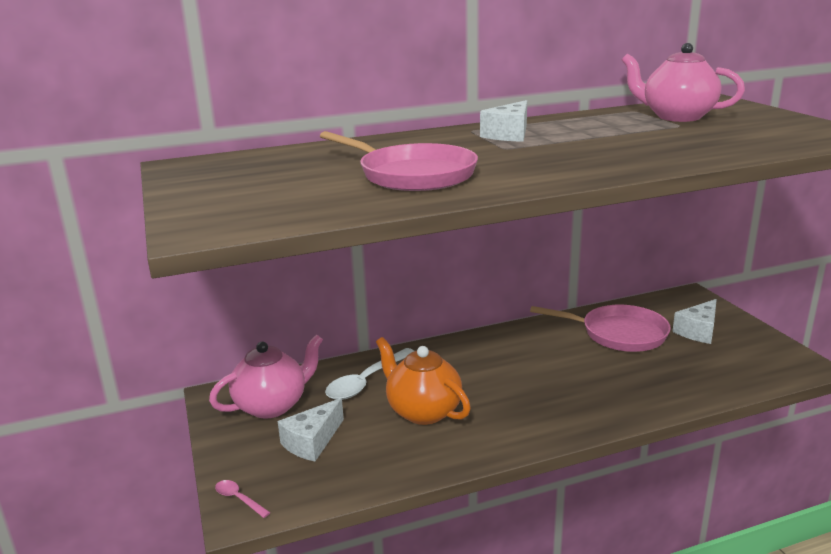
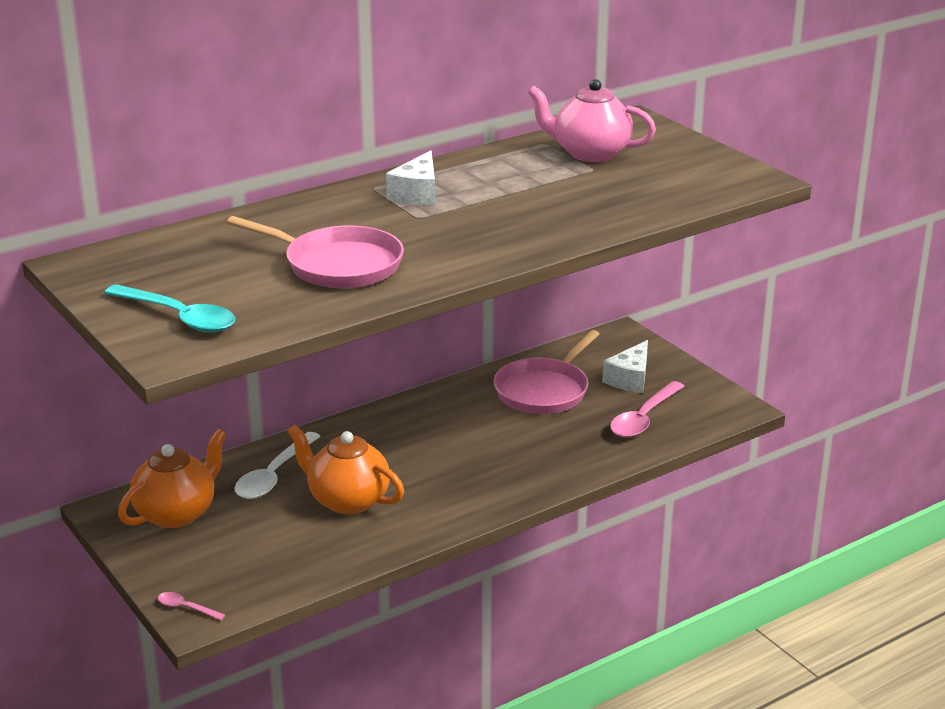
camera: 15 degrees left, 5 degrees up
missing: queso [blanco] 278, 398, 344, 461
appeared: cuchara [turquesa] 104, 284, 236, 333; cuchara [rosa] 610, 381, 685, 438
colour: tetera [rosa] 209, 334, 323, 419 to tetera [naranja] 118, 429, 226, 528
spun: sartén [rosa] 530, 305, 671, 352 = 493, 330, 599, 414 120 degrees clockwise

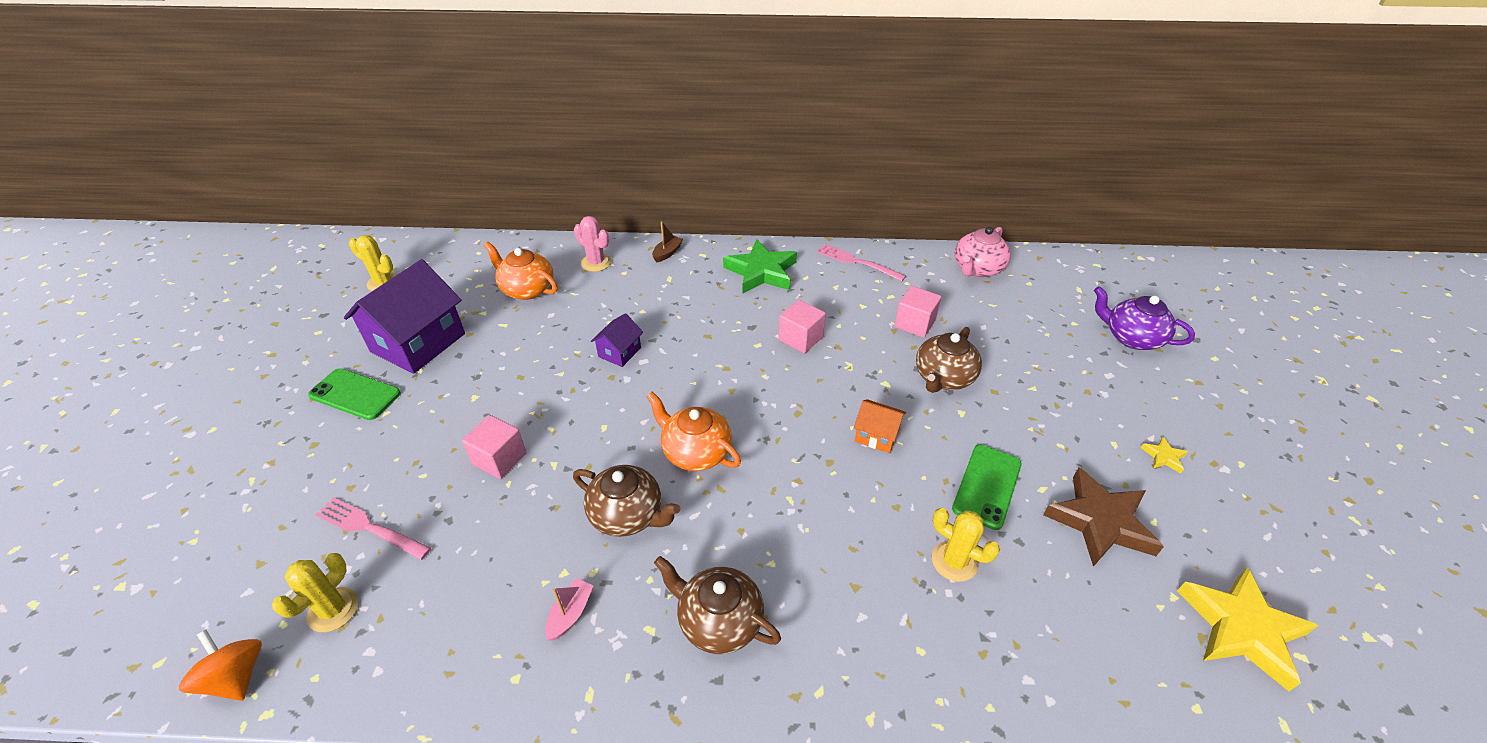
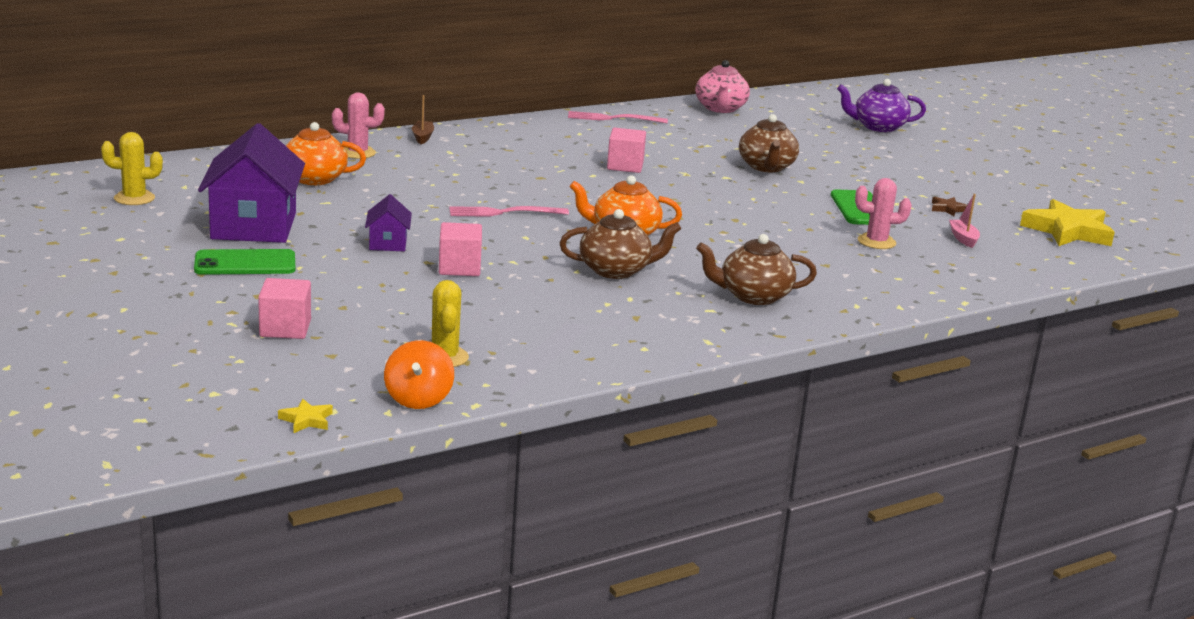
camera: 35 degrees left, 20 degrees down
missing: estrella [verde] 723, 240, 797, 293; casa [naranja] 854, 399, 906, 453
relocated: tenedor [rosa] 315, 497, 431, 560 to 449, 206, 569, 217; barco [rosa] 545, 578, 594, 640 to 949, 194, 980, 248; casa [morado] 591, 313, 643, 367 to 365, 194, 412, 251; cubo [rosa] 894, 286, 941, 338 to 258, 278, 311, 339; estrella [amarillo] 1141, 437, 1188, 473 to 278, 399, 333, 433
colour: cactus [amarillo] 932, 508, 1000, 582 to cactus [rosa] 855, 178, 912, 249
spun: peonza [naranja] 179, 630, 262, 701 = 384, 340, 454, 409 105 degrees counterclockwise
size: estrella [marrón] 1043, 467, 1164, 567 = 932, 197, 967, 216 x0.43

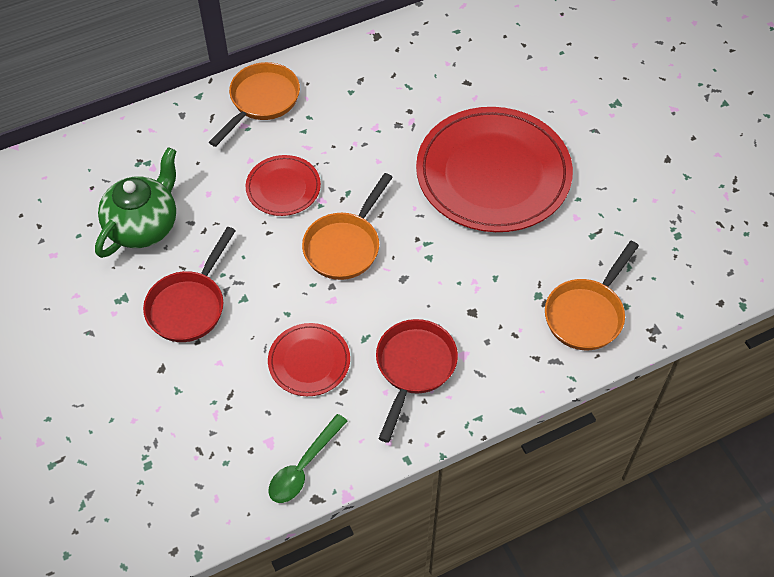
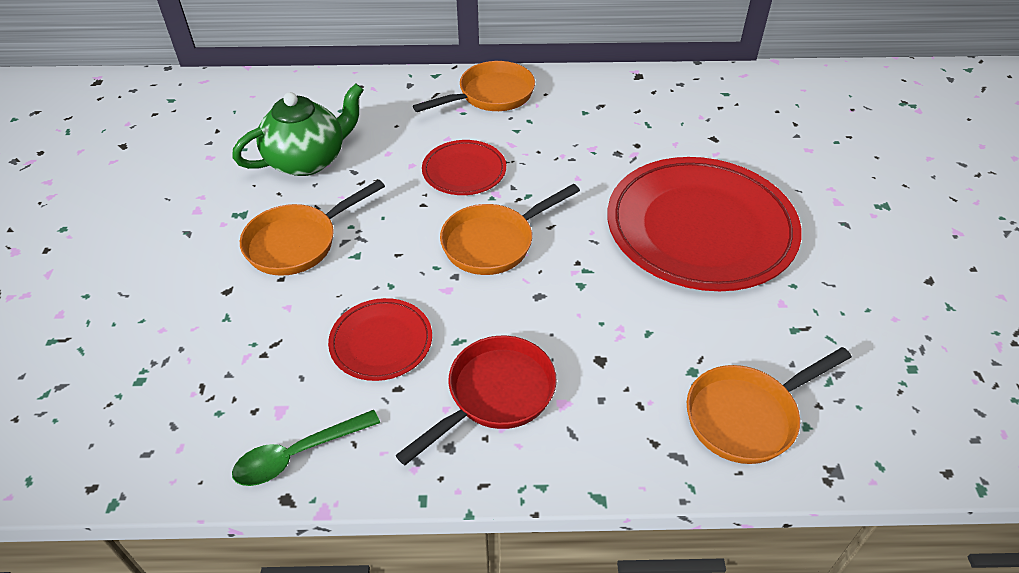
camera: 25 degrees right, 10 degrees down
colour: sartén [rojo] 143, 227, 236, 342 to sartén [naranja] 240, 180, 385, 276

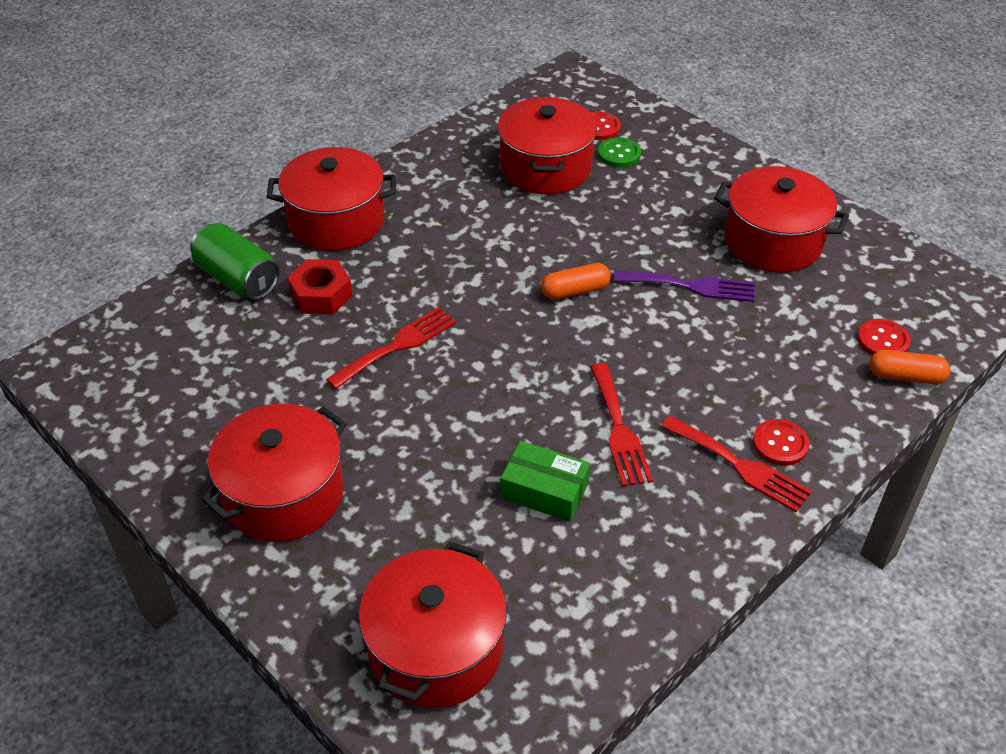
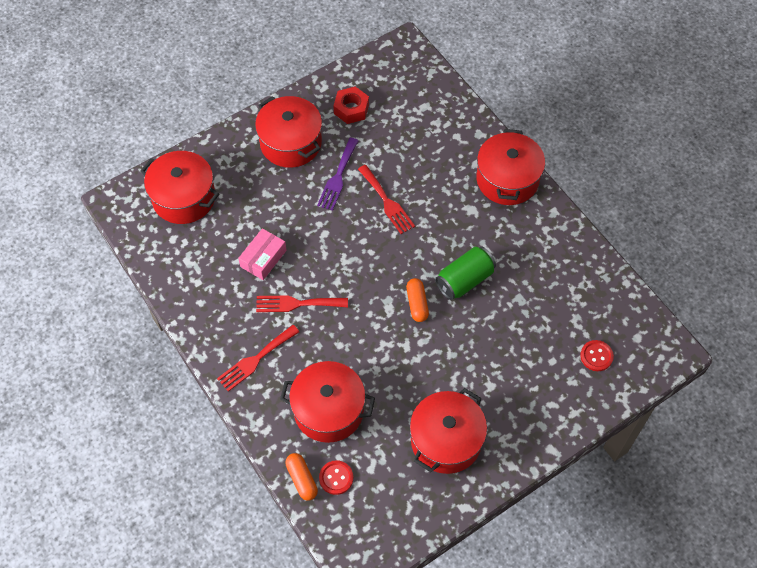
camera: 100 degrees right, 15 degrees up
missing: botón [verde] 598, 137, 641, 167; botón [rojo] 753, 419, 809, 466
relocated: lata [verde] 190, 223, 280, 300 to 435, 247, 496, 300; tuerca [rojo] 287, 259, 352, 314 to 333, 87, 369, 124; olla [rojo] 497, 97, 597, 194 to 280, 361, 375, 443; tenedor [morado] 614, 271, 755, 302 to 317, 138, 359, 211
colour: caja [verde] 500, 441, 590, 522 to caja [rosa] 238, 228, 287, 280
spun: cápsula [naranja] 869, 350, 951, 384 = 285, 453, 318, 501 45 degrees counterclockwise

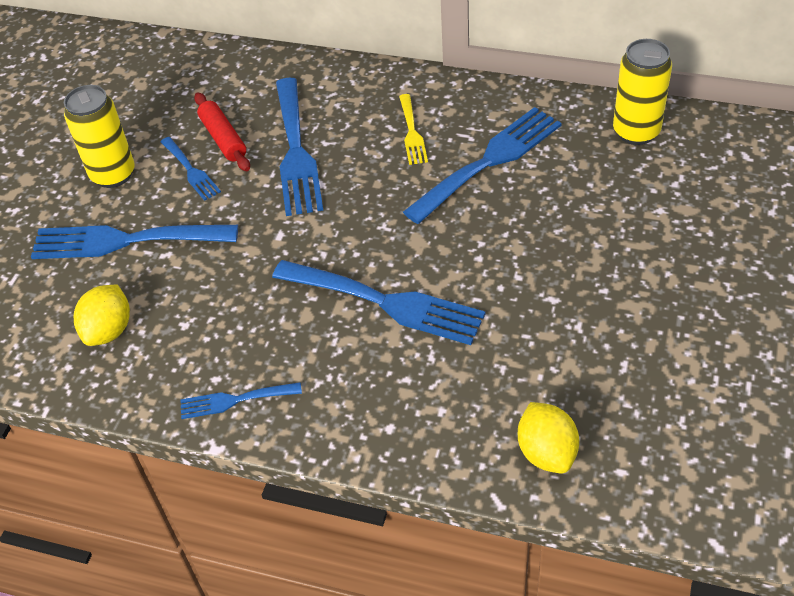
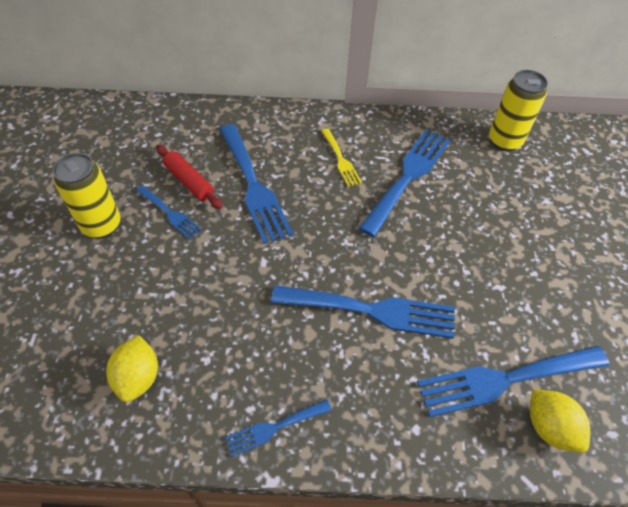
camera: 20 degrees left, 5 degrees up
relocated: tenedor [azul] 31, 225, 238, 259 to 417, 346, 609, 417

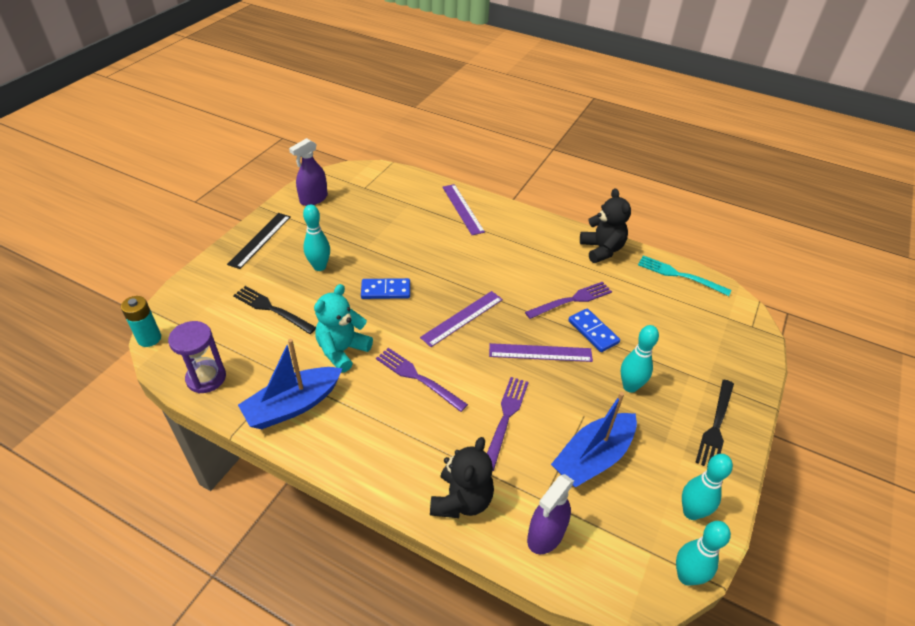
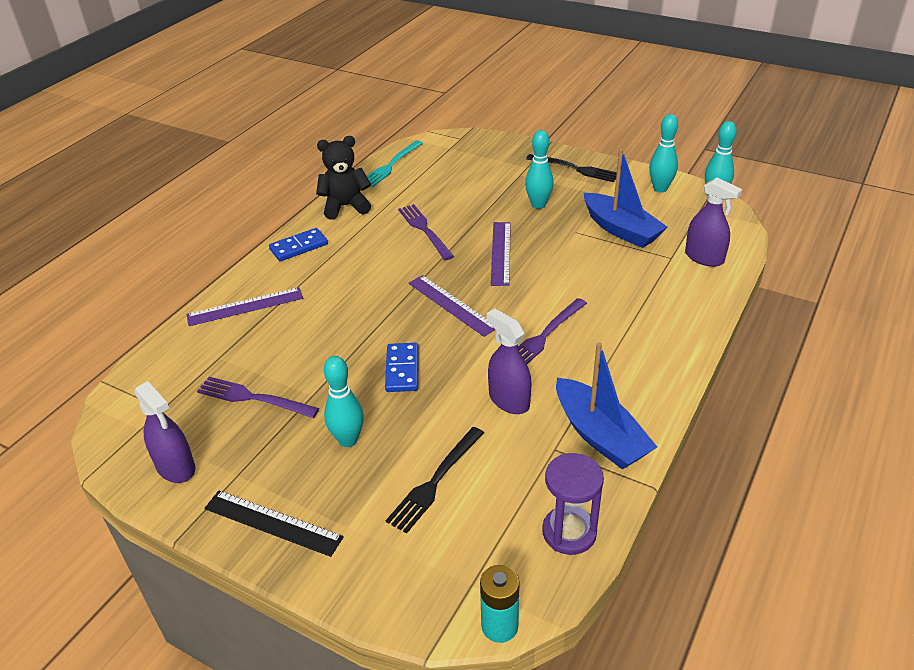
camera: 85 degrees left, 5 degrees down
missing: osito [negro] 430, 437, 494, 518
relocated: tenedor [morado] 487, 377, 529, 471 to 197, 377, 319, 418; ficha de dominó [azul] 568, 309, 620, 352 to 269, 228, 328, 261
exchanged: osito [turquesa] 314, 284, 373, 373 to pulverizador [morado] 487, 308, 532, 414

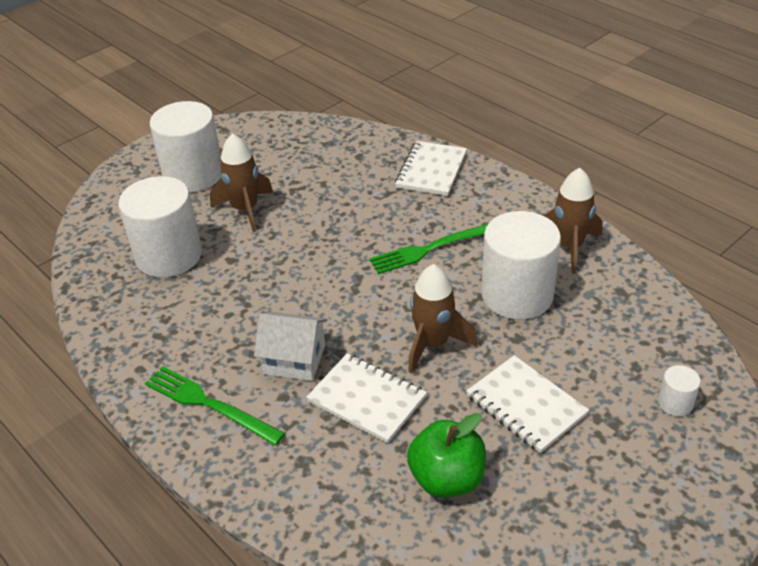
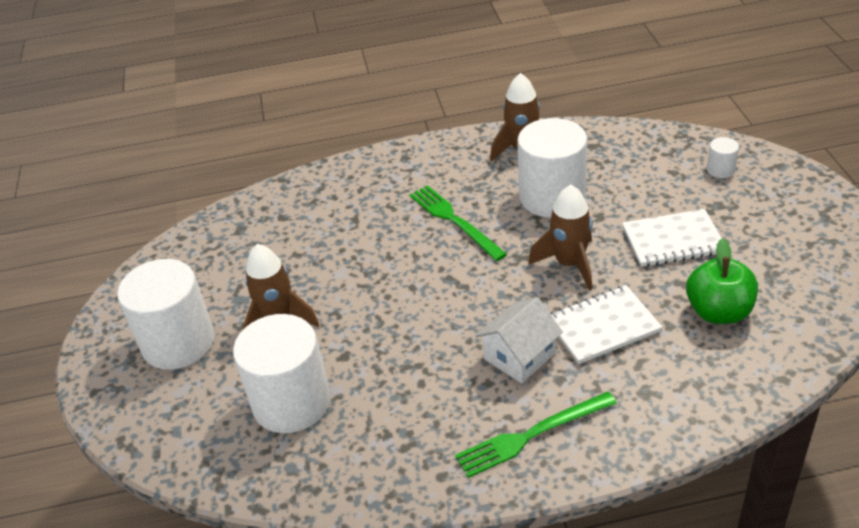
camera: 55 degrees left, 0 degrees up
missing: cuaderno [blanco] 395, 141, 467, 196
spun: tenedor [verde] 369, 224, 488, 274 = 410, 185, 507, 261 135 degrees clockwise

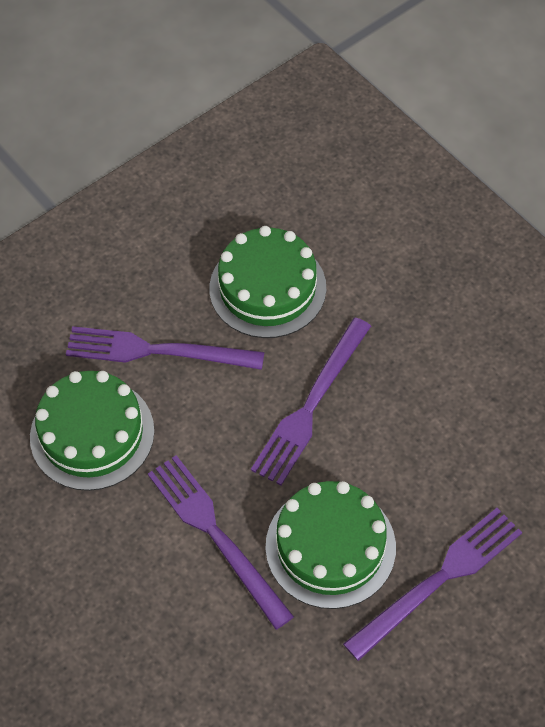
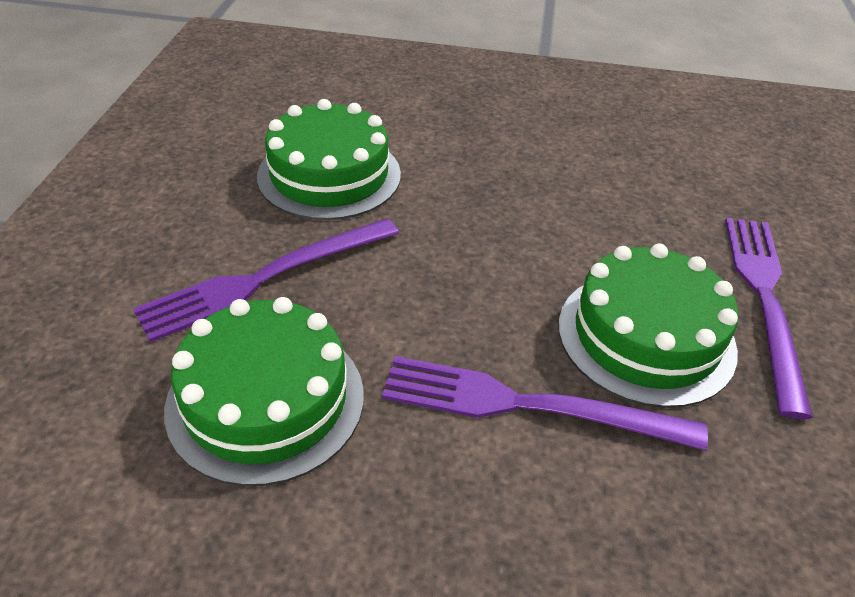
camera: 45 degrees left, 15 degrees down
missing: tenedor [morado] 251, 317, 371, 486

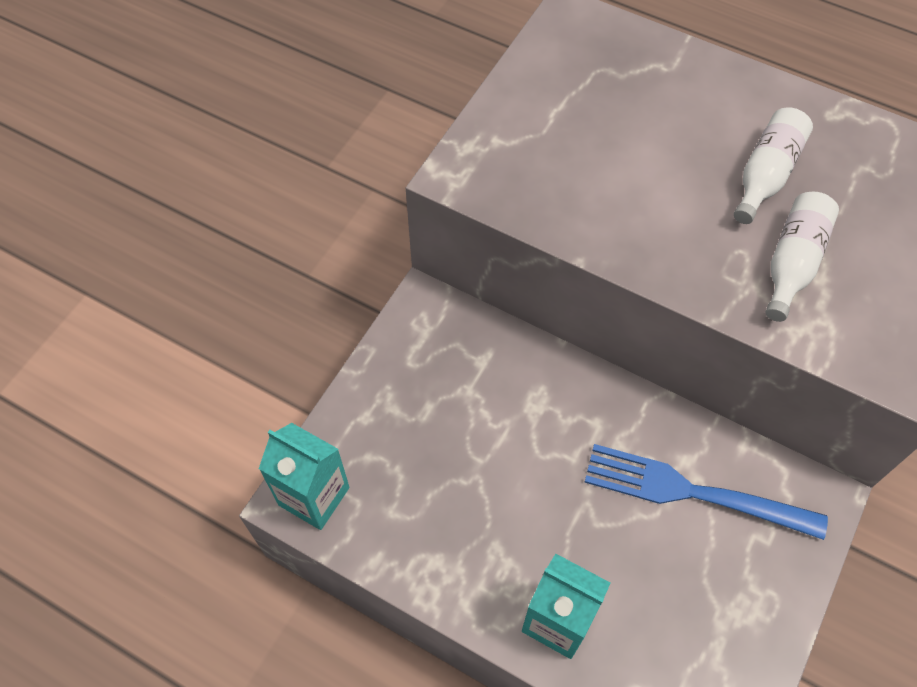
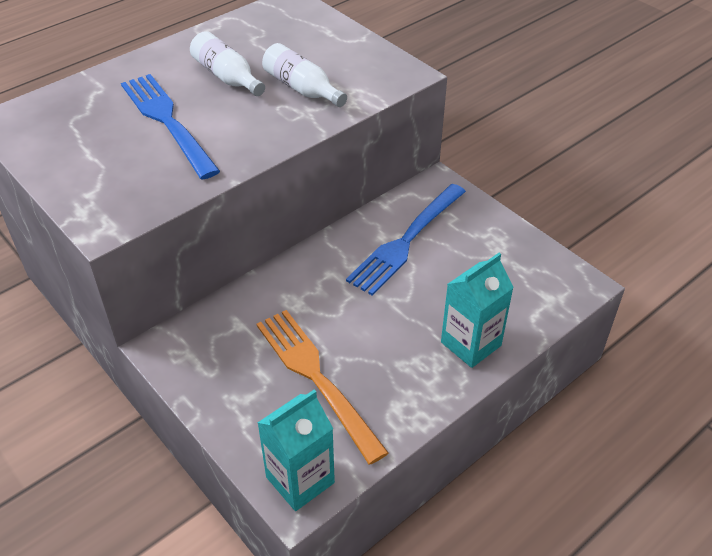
camera: 70 degrees left, 15 degrees down
appeared: tenedor [azul] 121, 74, 220, 179; tenedor [naranja] 256, 310, 389, 465

